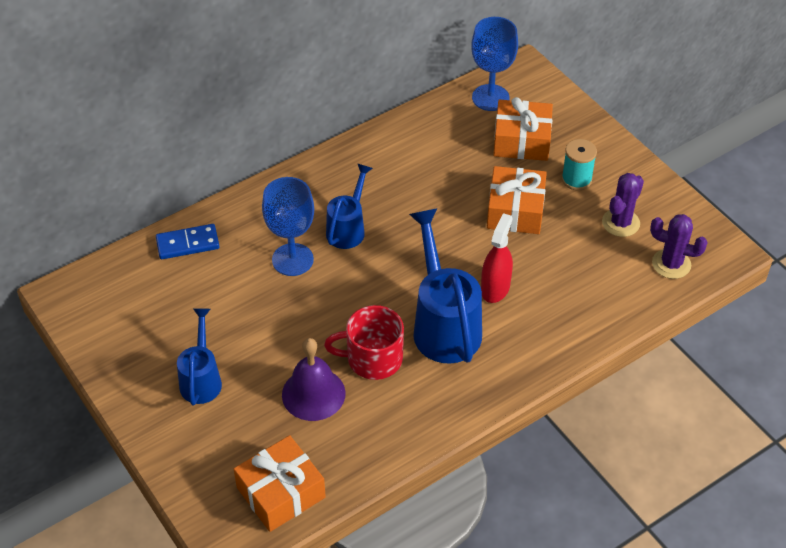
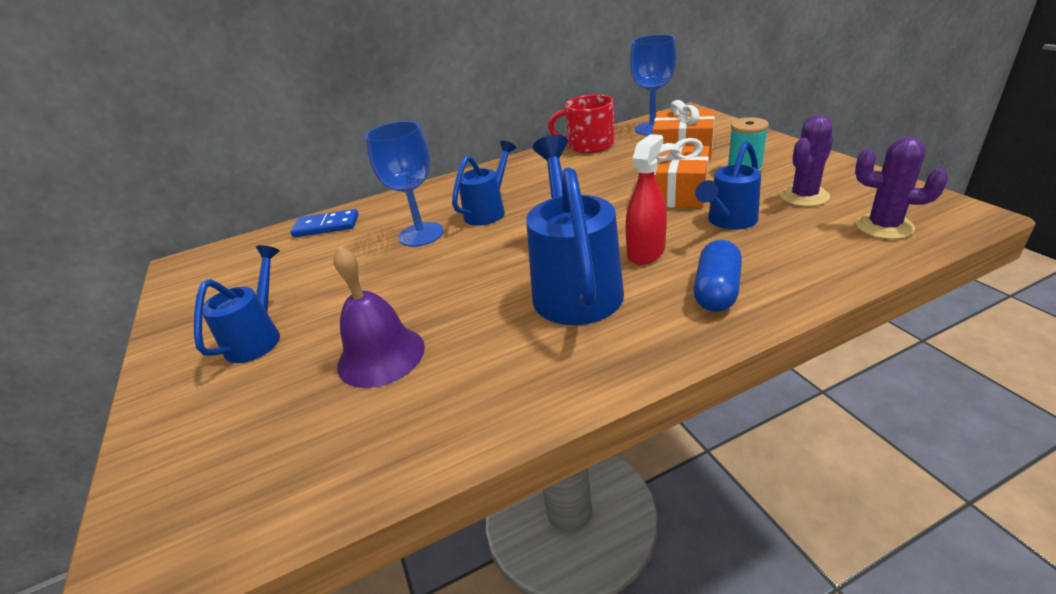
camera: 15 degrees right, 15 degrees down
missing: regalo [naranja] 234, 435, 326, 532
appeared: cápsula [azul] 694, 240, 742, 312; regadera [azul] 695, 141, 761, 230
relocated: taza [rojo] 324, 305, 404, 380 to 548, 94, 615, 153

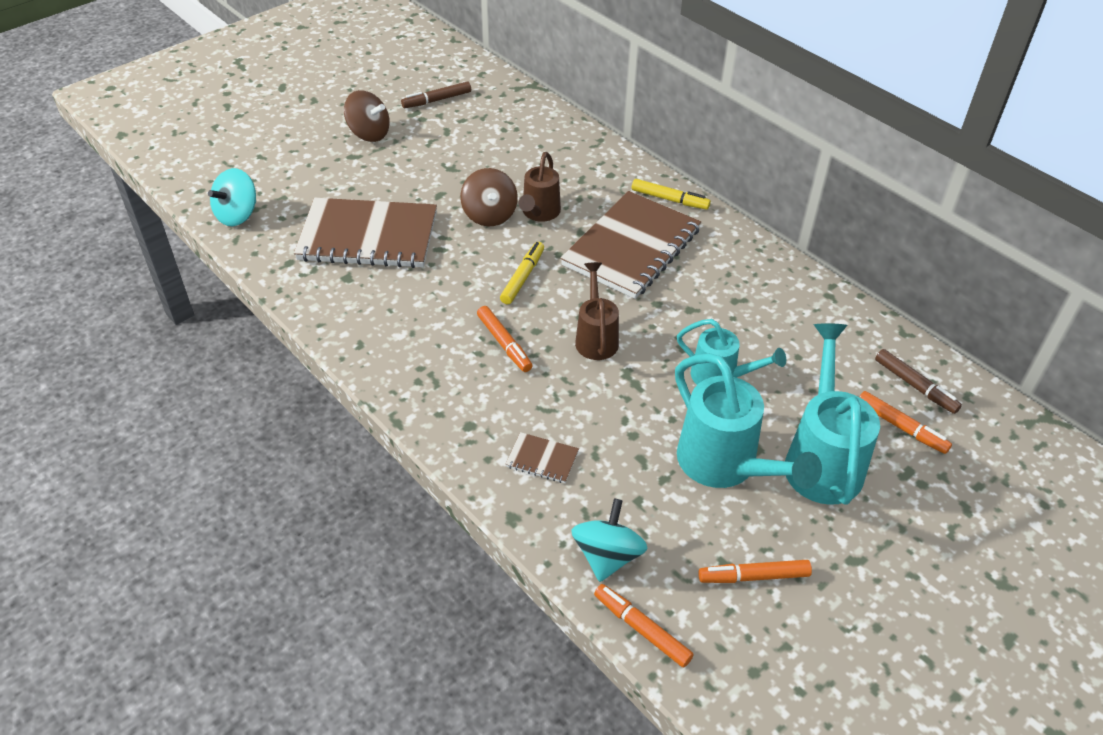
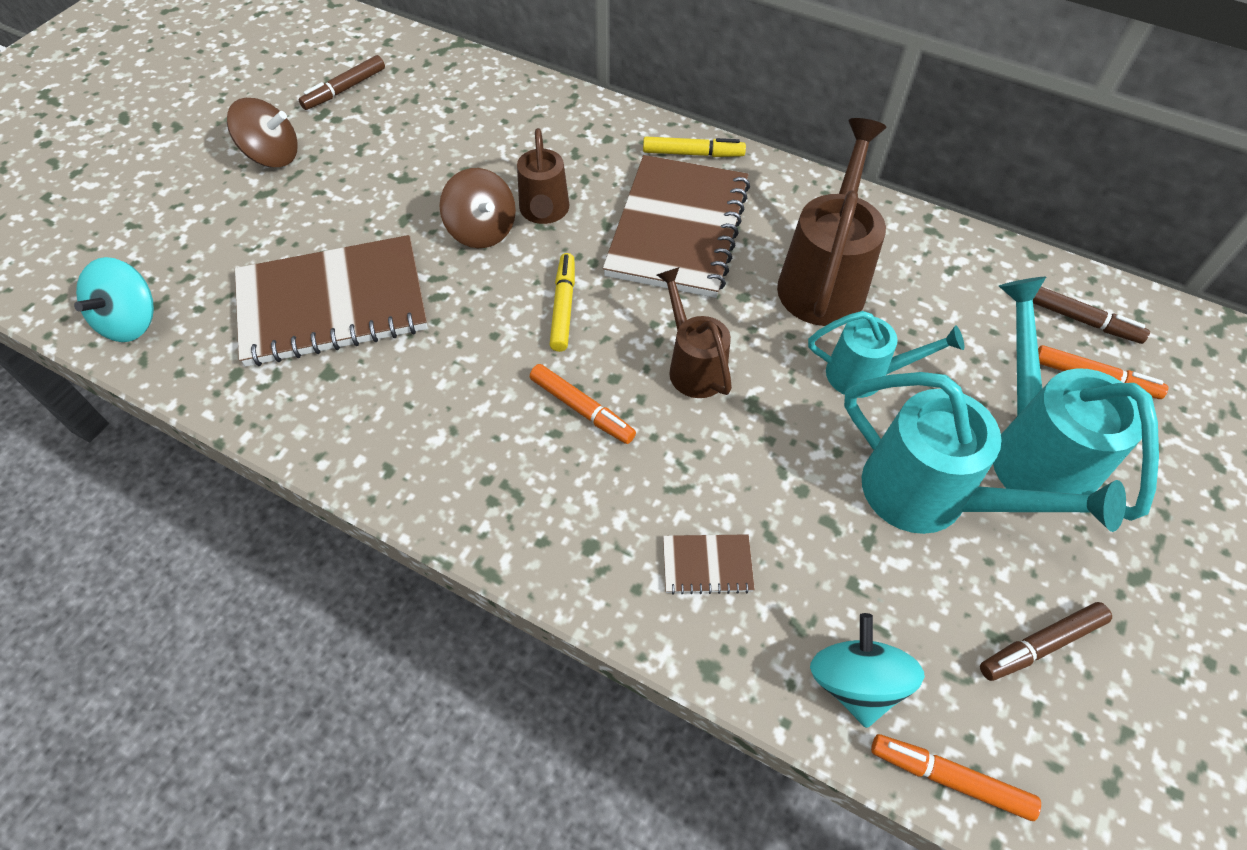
camera: 20 degrees left, 10 degrees up
appeared: regadera [marrón] 777, 118, 887, 326
colour: rotulador [naranja] 698, 560, 812, 583 to rotulador [marrón] 980, 602, 1112, 681

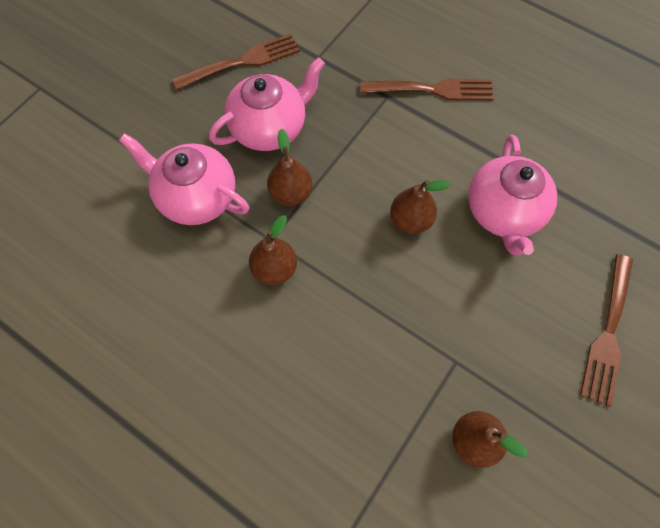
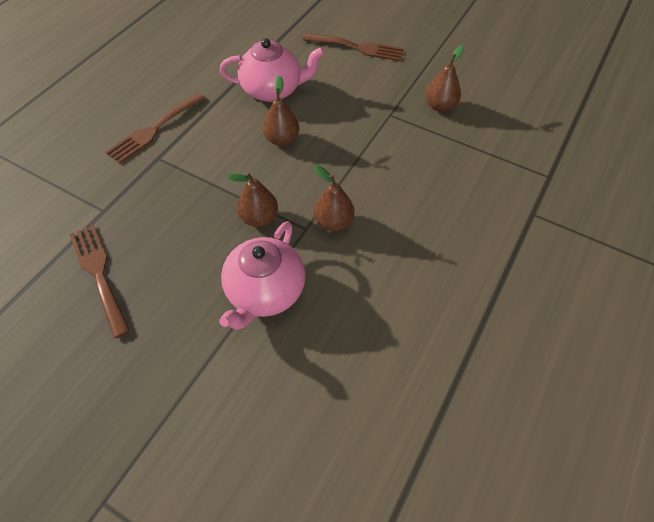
camera: 95 degrees left, 10 degrees down
missing: tetera [rosa] 209, 57, 325, 151
spun: tenedor [marrón] 360, 79, 494, 100 = 106, 93, 206, 164 135 degrees counterclockwise

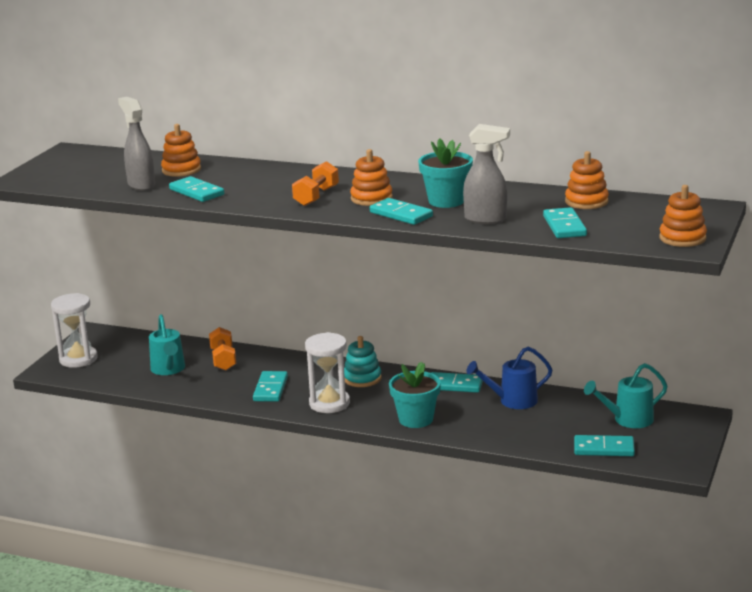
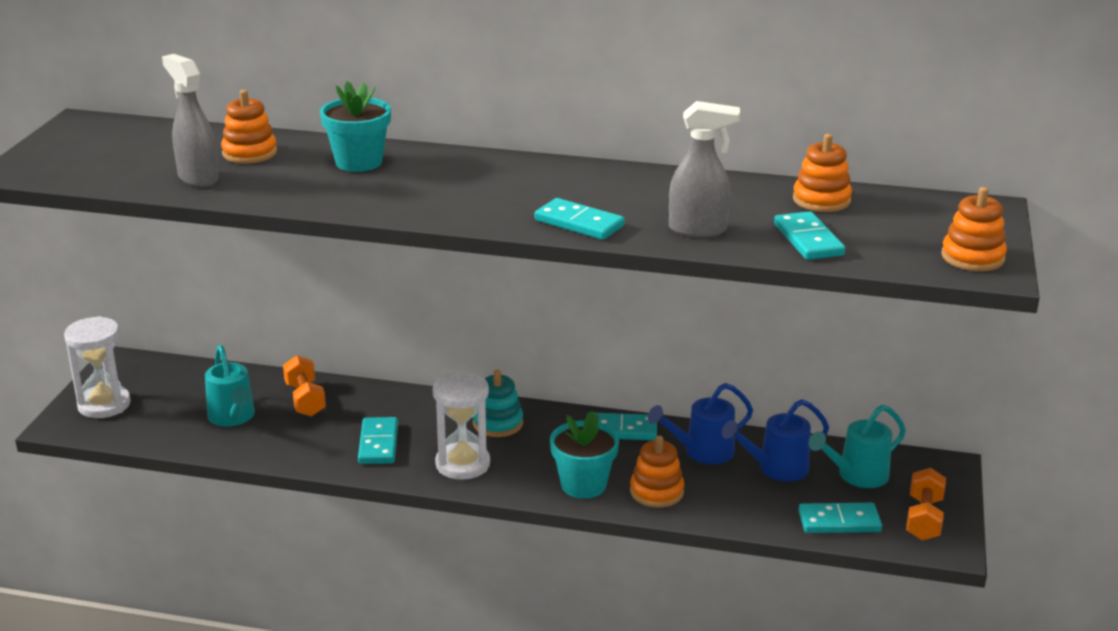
camera: 10 degrees left, 5 degrees up
missing: ficha de dominó [turquesa] 169, 176, 224, 202
appeared: regadera [azul] 722, 399, 829, 481
relocated: mancuerna [naranja] 292, 161, 339, 206 to 906, 468, 946, 540; juguete apilable [naranja] 350, 149, 393, 206 to 630, 436, 684, 508; maceta [turquesa] 418, 138, 473, 208 to 320, 81, 391, 172

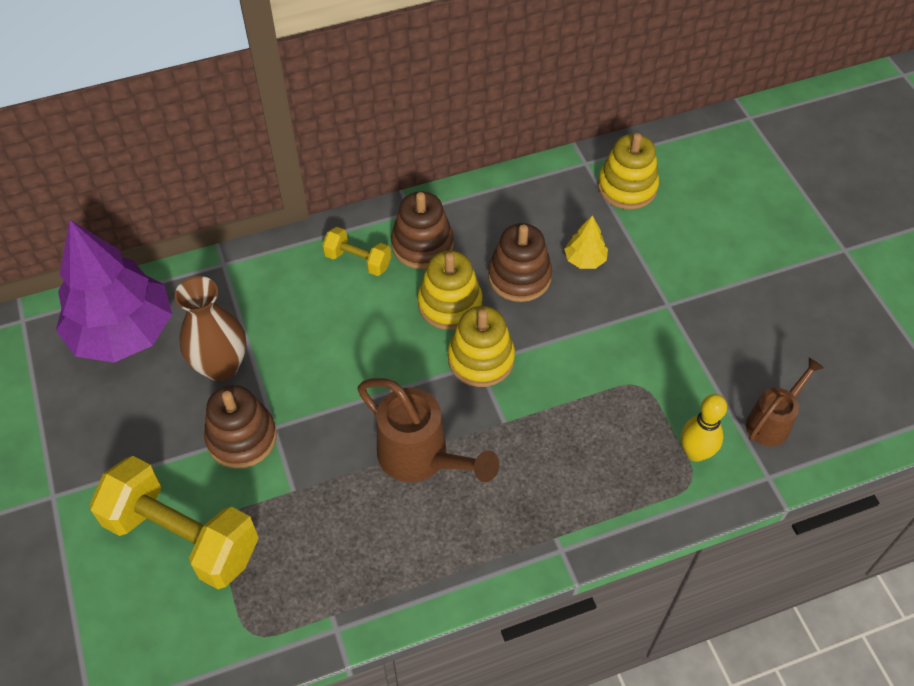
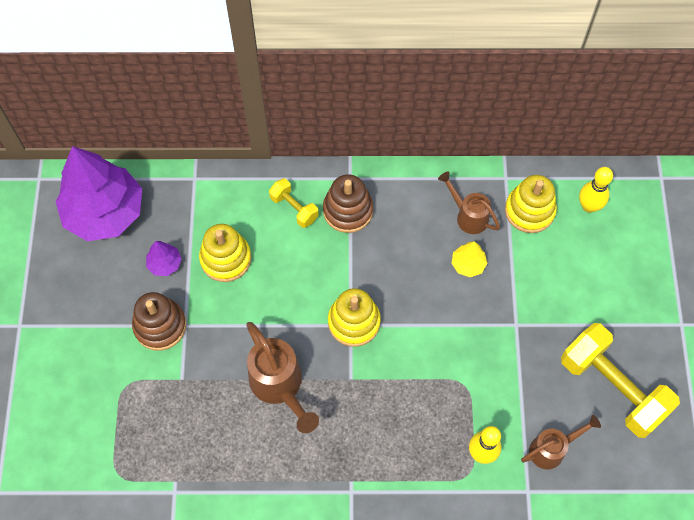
camera: 20 degrees right, 10 degrees up
missing: juguete apilable [marrón] 488, 223, 552, 302
appeared: regadera [marrón] 438, 172, 500, 234; bolo [amarillo] 579, 167, 613, 213
relocated: mancuerna [amarillo] 89, 456, 259, 589 to 561, 323, 680, 438; juguete apilable [amarillo] 417, 251, 483, 330 to 199, 224, 251, 282
exchanged: florero [marrón] 174, 276, 246, 381 to árbol [morado] 146, 241, 182, 276

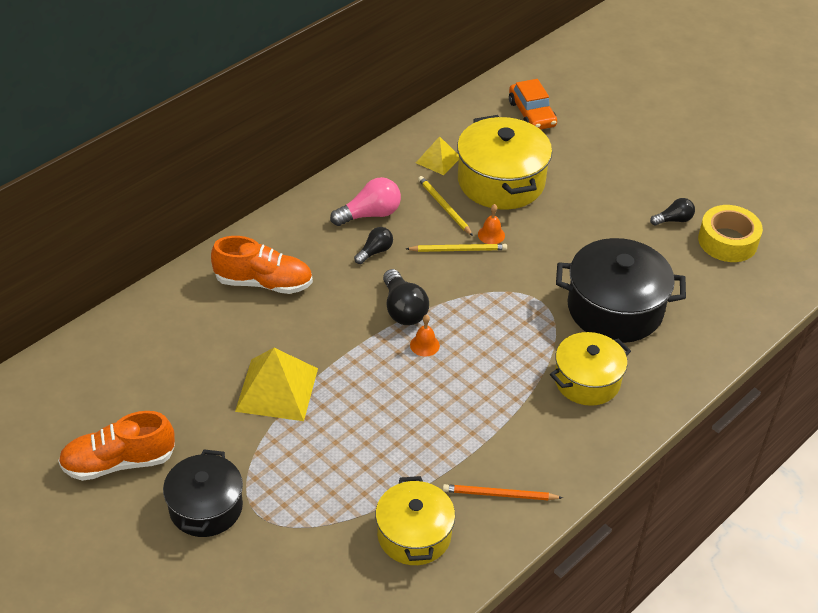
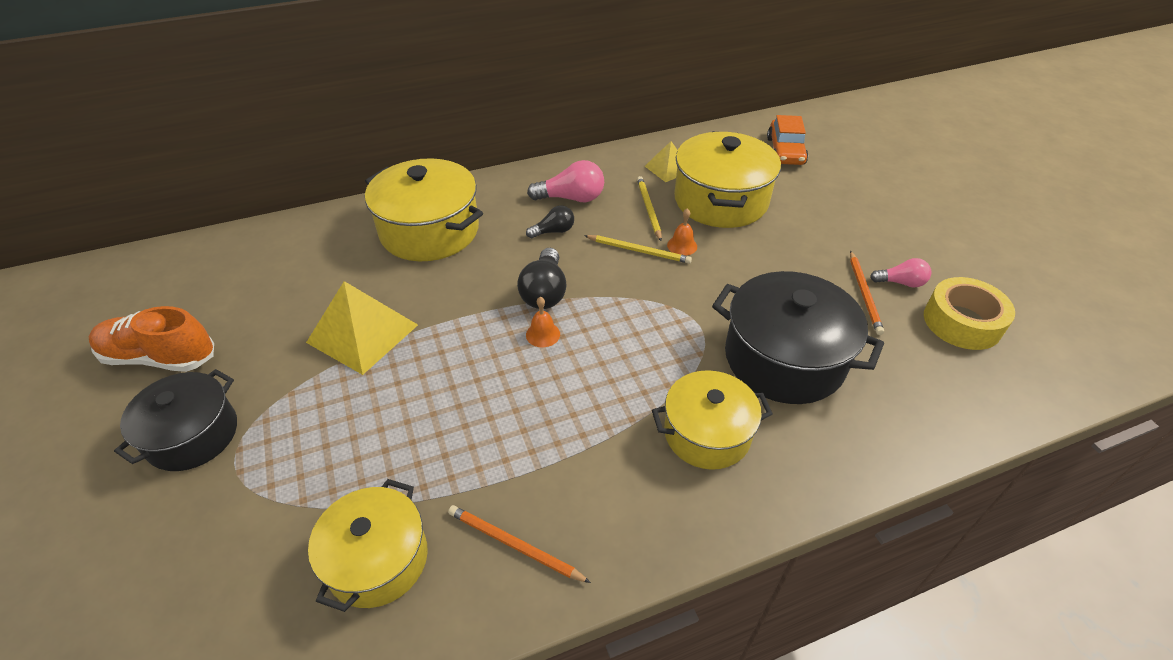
camera: 25 degrees right, 0 degrees up
appeared: lápiz [naranja] 850, 251, 884, 335
exchanged: zapato [naranja] 211, 236, 313, 294 to olla [amarillo] 365, 158, 483, 261
colour: bombilla [negro] 650, 198, 695, 226 to bombilla [rosa] 870, 258, 931, 288

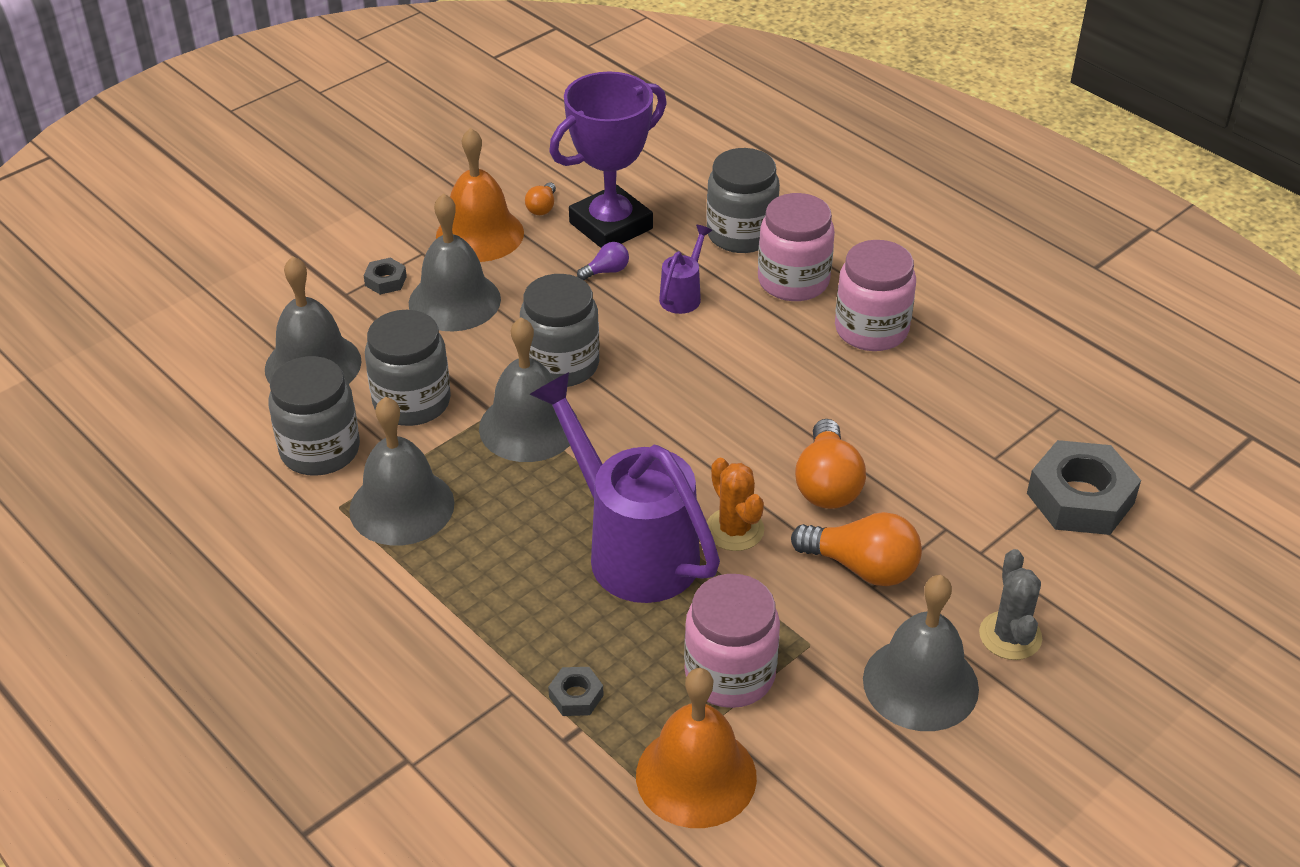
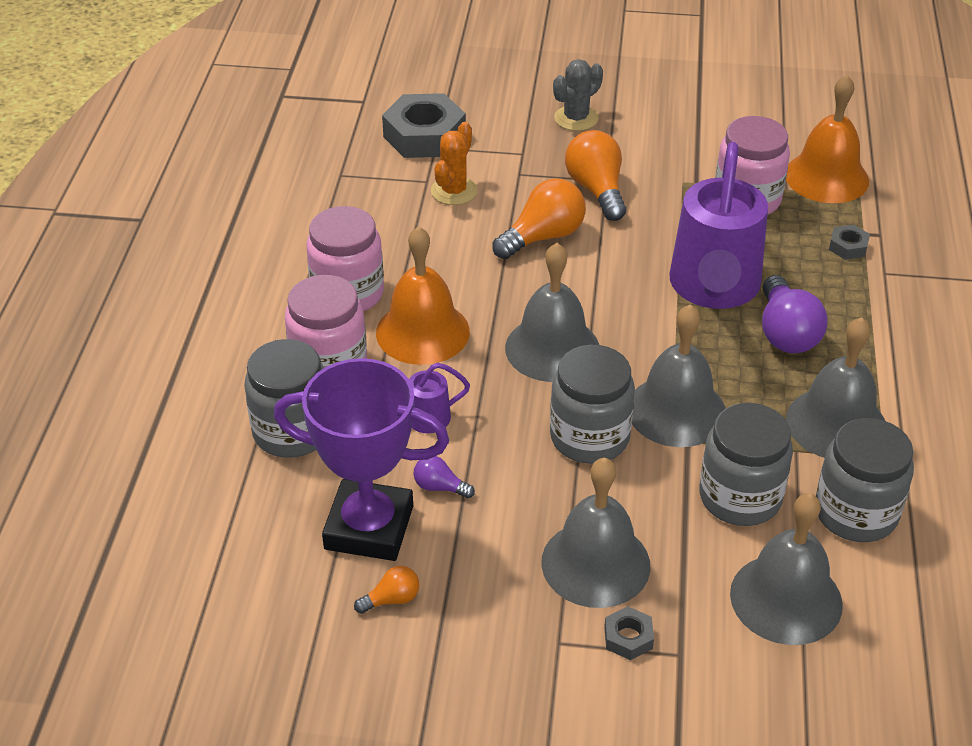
camera: 130 degrees left, 0 degrees up
appeared: bombilla [morado] 762, 275, 827, 353
relocated: campana [naranja] 436, 128, 524, 262 to 376, 226, 470, 365; cactus [naranja] 707, 458, 764, 551 to 431, 122, 478, 205; campana [gris] 863, 575, 979, 731 to 505, 243, 599, 382

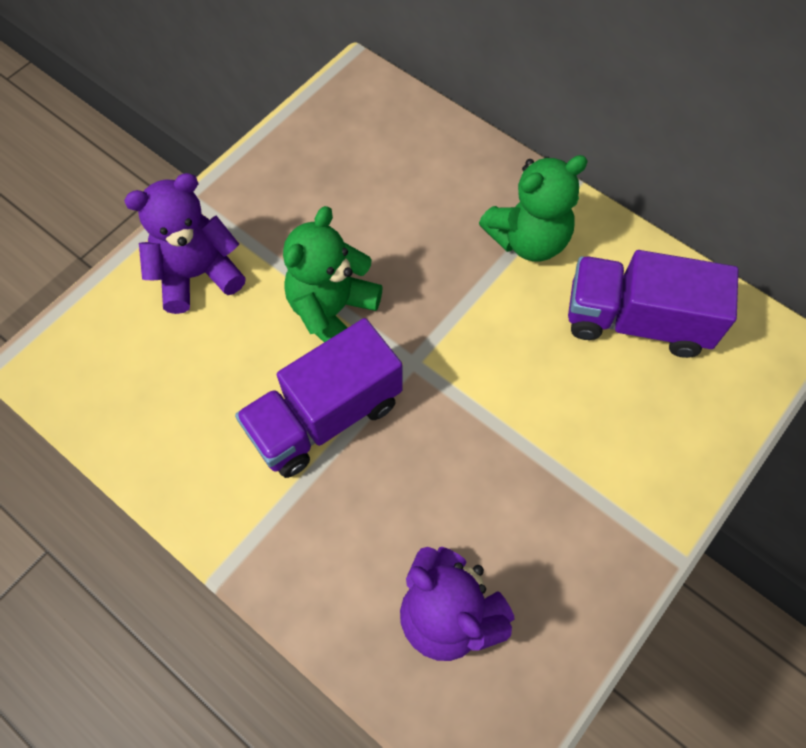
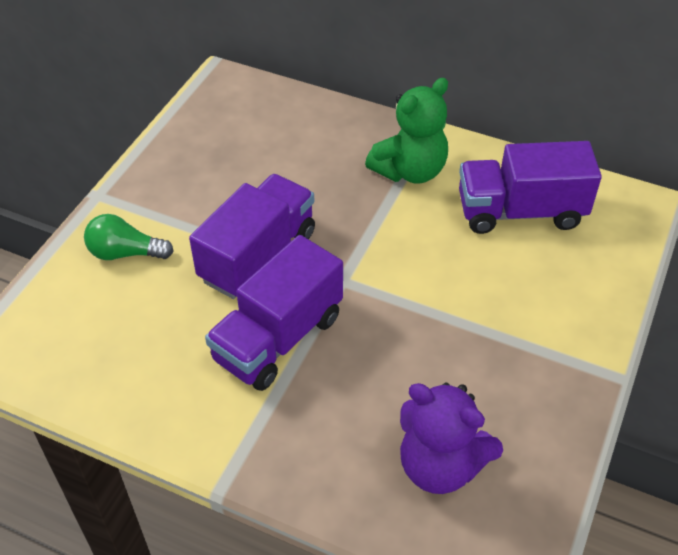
camera: 15 degrees left, 15 degrees down
exchanged: osito [morado] 124, 173, 246, 314 to bombilla [verde] 84, 214, 174, 260; osito [verde] 283, 206, 383, 342 to camión [morado] 189, 174, 315, 299

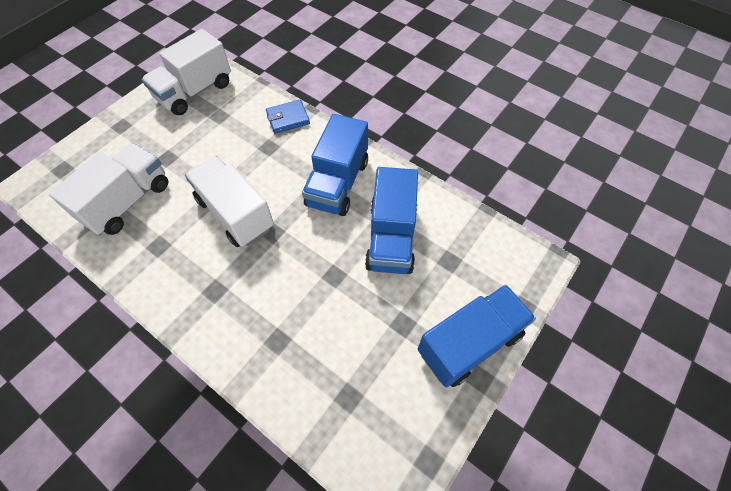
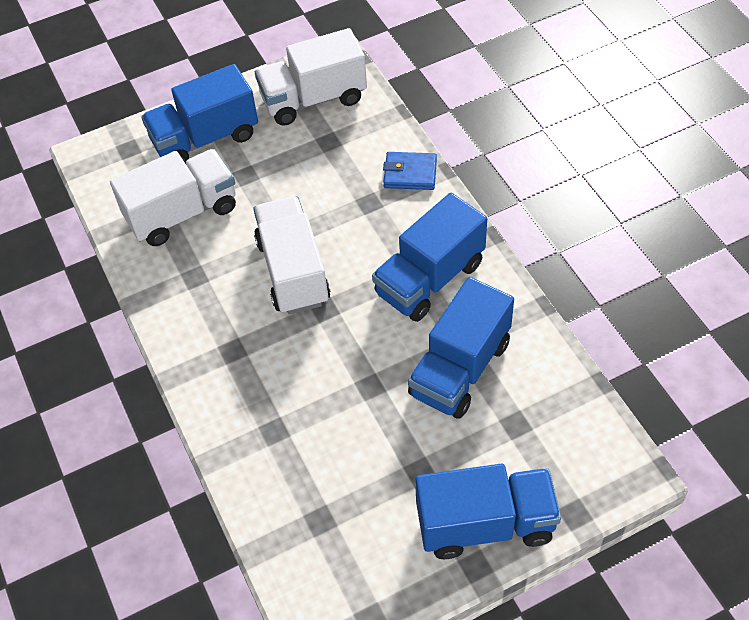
camera: 30 degrees right, 5 degrees down
appeared: camión [azul] 141, 64, 258, 164

